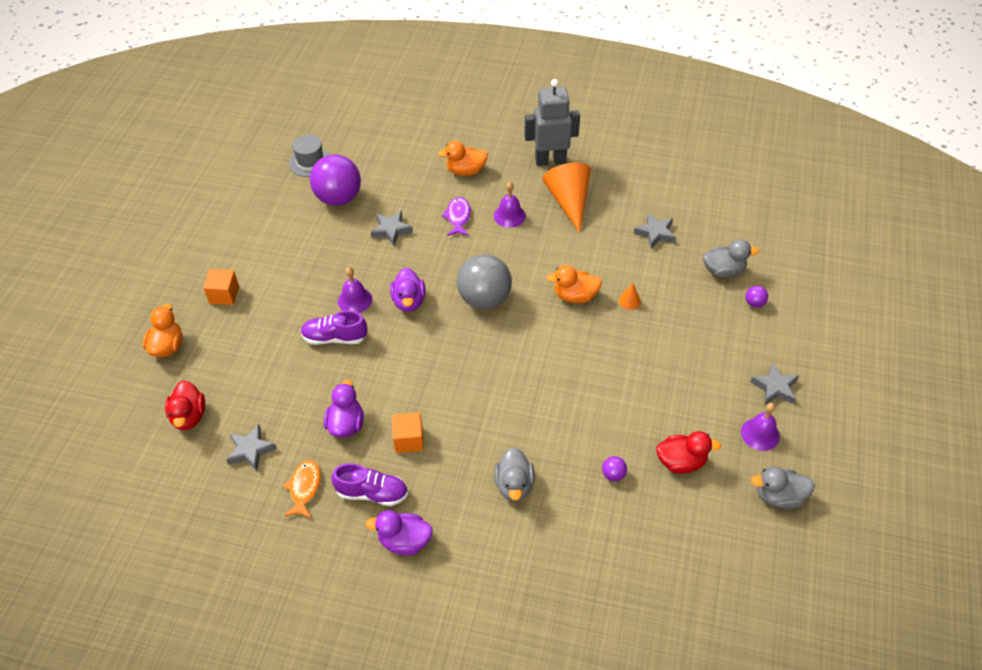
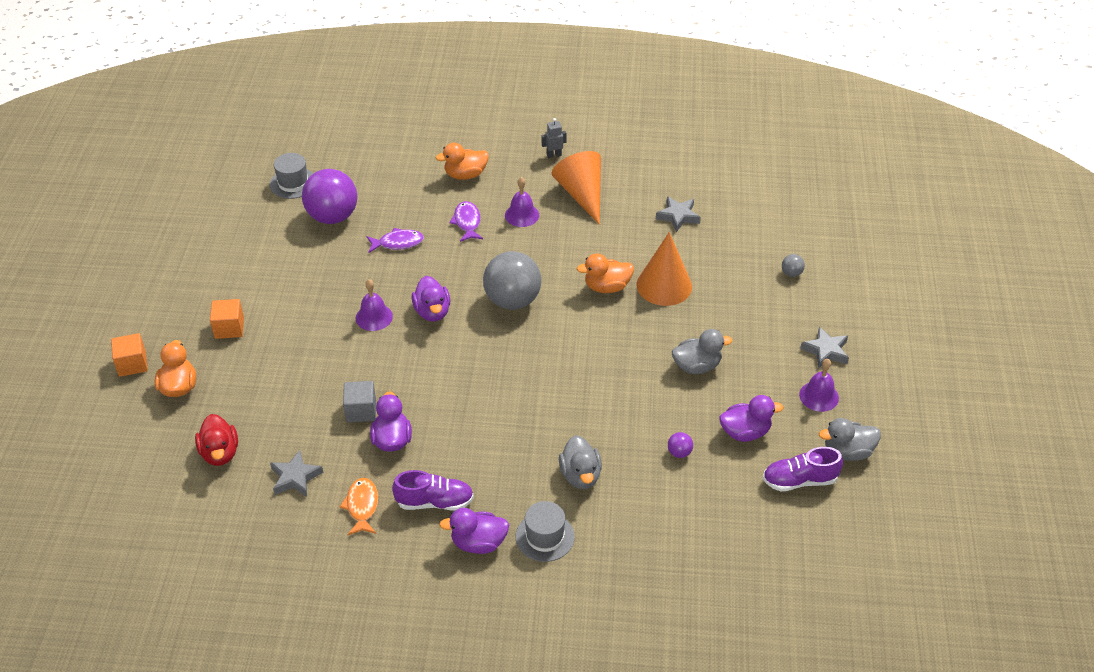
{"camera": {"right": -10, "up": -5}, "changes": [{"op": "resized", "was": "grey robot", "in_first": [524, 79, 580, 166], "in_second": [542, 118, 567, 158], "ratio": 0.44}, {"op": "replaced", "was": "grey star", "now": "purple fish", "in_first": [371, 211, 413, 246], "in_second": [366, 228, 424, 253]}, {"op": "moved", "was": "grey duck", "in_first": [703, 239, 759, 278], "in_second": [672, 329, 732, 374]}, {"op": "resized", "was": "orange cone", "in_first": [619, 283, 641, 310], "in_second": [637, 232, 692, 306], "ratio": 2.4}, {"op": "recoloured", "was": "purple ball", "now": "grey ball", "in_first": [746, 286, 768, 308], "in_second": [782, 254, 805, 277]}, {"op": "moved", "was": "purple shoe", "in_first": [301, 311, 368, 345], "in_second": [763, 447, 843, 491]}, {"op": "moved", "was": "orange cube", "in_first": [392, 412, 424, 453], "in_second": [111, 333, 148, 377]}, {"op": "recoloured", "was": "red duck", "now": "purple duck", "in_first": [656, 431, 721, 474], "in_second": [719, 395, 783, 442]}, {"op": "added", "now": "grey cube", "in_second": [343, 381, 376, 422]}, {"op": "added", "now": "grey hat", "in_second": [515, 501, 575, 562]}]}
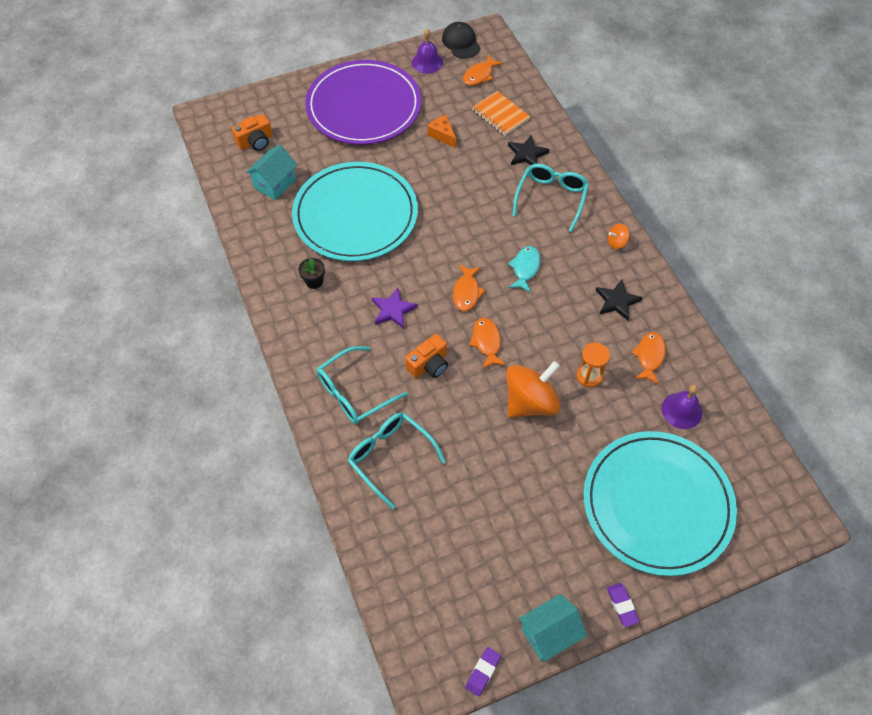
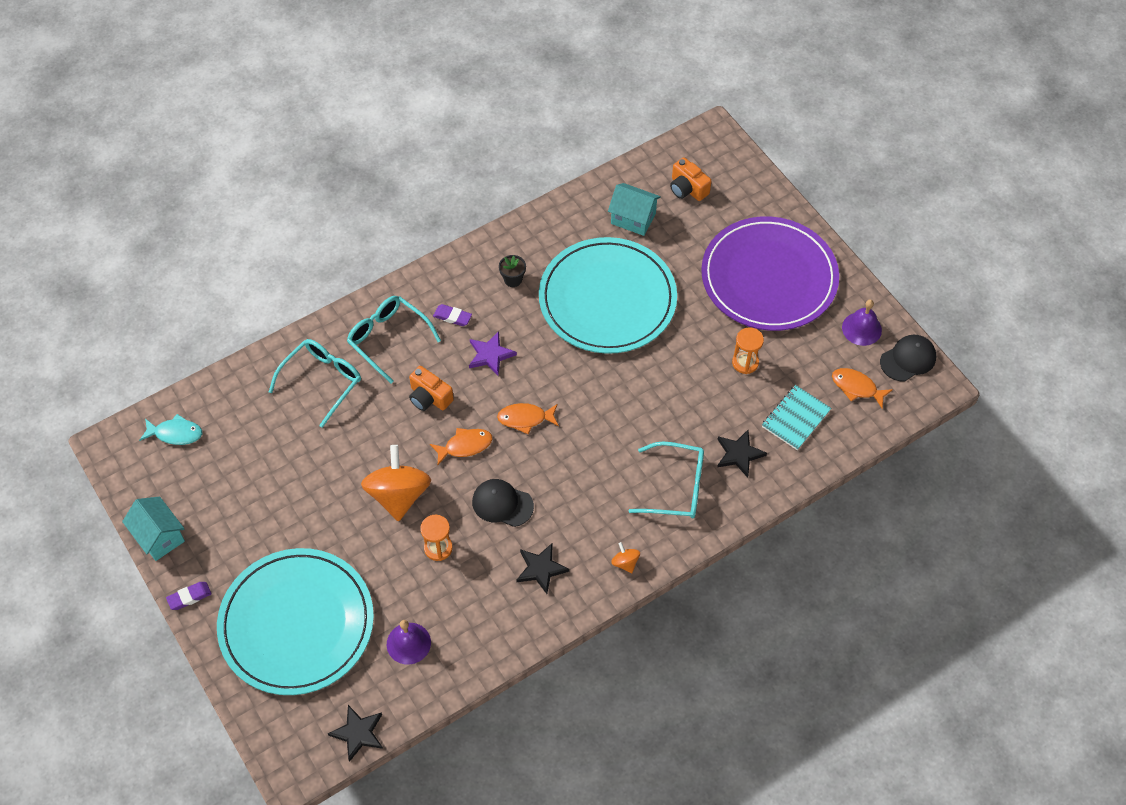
{"camera": {"right": 80, "up": 0}, "changes": [{"op": "recoloured", "was": "orange notebook", "now": "turquoise notebook", "in_first": [472, 91, 530, 136], "in_second": [762, 385, 831, 450]}, {"op": "replaced", "was": "orange cheese", "now": "orange hourglass", "in_first": [427, 115, 456, 148], "in_second": [732, 327, 764, 374]}, {"op": "moved", "was": "turquoise fish", "in_first": [508, 246, 541, 293], "in_second": [139, 414, 202, 445]}, {"op": "removed", "was": "orange fish", "in_first": [631, 332, 666, 385]}, {"op": "turned", "was": "orange spinning top", "in_first": [506, 361, 561, 418], "in_second": [361, 445, 431, 521], "clockwise": -135}, {"op": "moved", "was": "purple eraser", "in_first": [465, 647, 501, 696], "in_second": [433, 304, 472, 326]}, {"op": "added", "now": "black cap", "in_second": [472, 479, 534, 527]}, {"op": "added", "now": "black star", "in_second": [328, 705, 383, 762]}]}
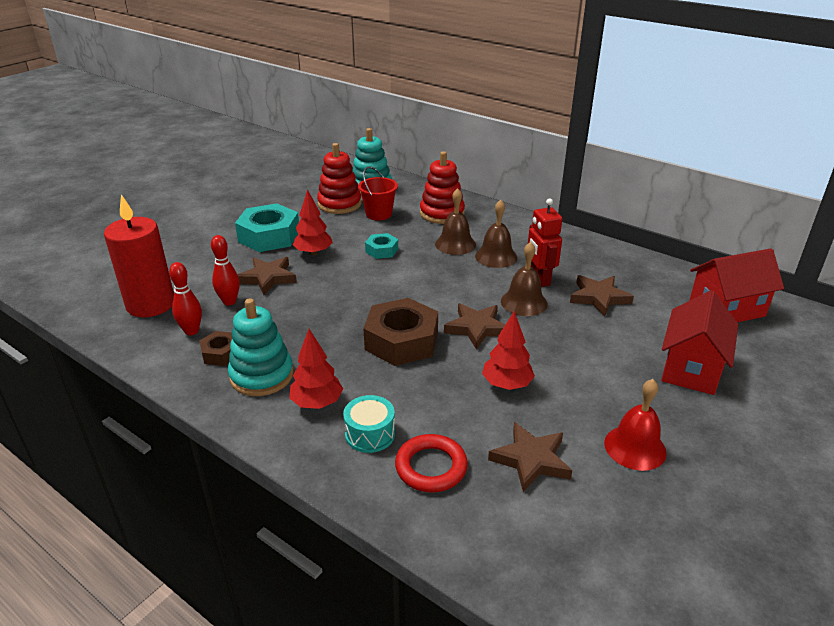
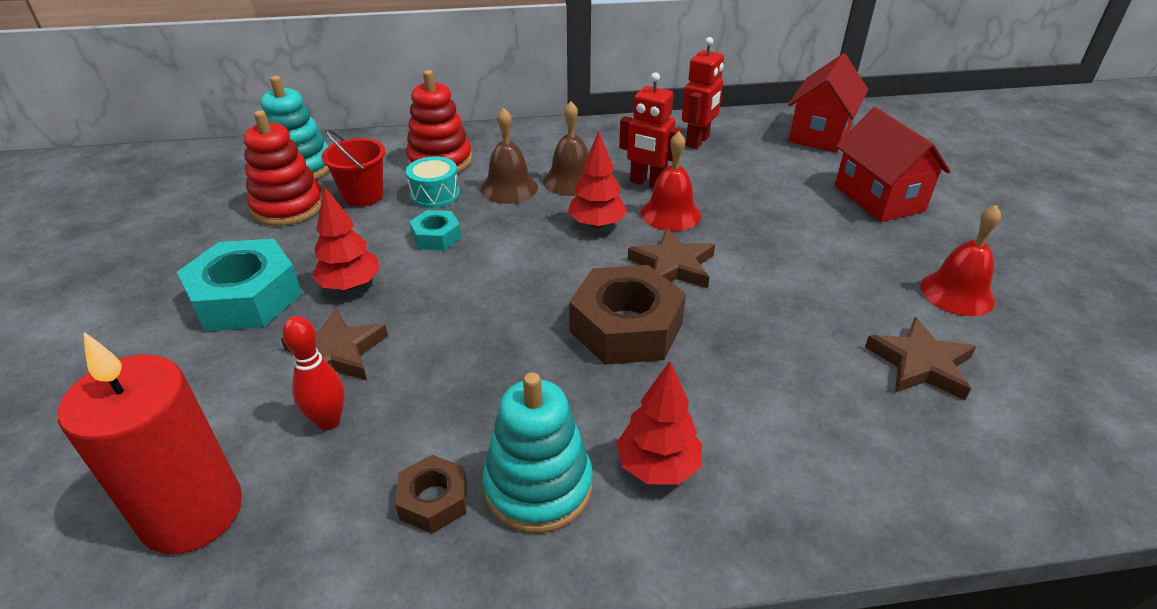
{"camera": {"right": -45, "up": 5}, "changes": [{"op": "recoloured", "was": "brown bell", "now": "red bell", "in_first": [501, 242, 548, 316], "in_second": [641, 132, 701, 231]}, {"op": "removed", "was": "red bowling pin", "in_first": [169, 262, 202, 336]}, {"op": "removed", "was": "brown star", "in_first": [570, 275, 634, 316]}, {"op": "moved", "was": "red tree", "in_first": [482, 311, 535, 390], "in_second": [568, 131, 627, 229]}, {"op": "moved", "was": "turquoise drum", "in_first": [343, 395, 395, 453], "in_second": [406, 156, 460, 208]}, {"op": "removed", "was": "red ring", "in_first": [395, 434, 468, 492]}, {"op": "added", "now": "red robot", "in_second": [682, 37, 724, 149]}]}
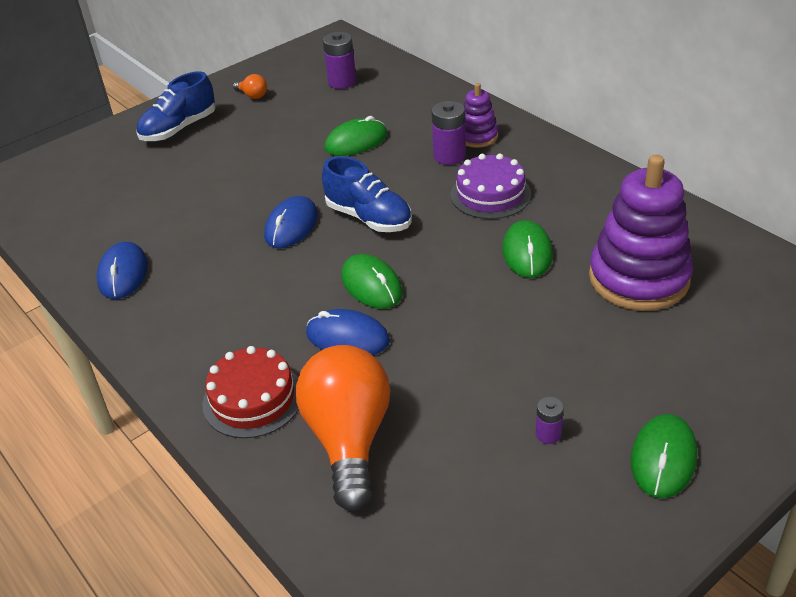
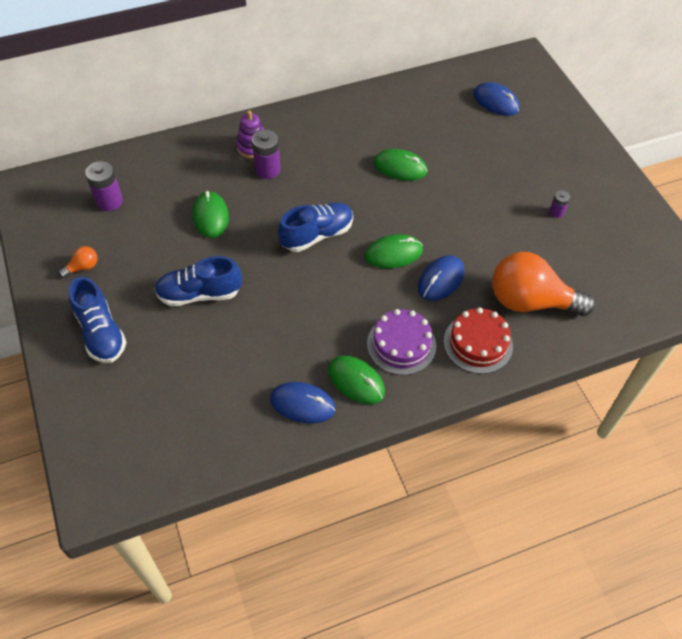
{"camera": {"right": -75, "up": 15}, "changes": [{"op": "moved", "was": "purple cake", "in_first": [451, 153, 531, 219], "in_second": [367, 309, 436, 375]}, {"op": "removed", "was": "purple stacking toy", "in_first": [589, 155, 693, 311]}, {"op": "moved", "was": "blue mouse", "in_first": [264, 196, 318, 248], "in_second": [473, 82, 520, 116]}, {"op": "moved", "was": "green mouse", "in_first": [631, 414, 697, 498], "in_second": [328, 356, 385, 404]}, {"op": "added", "now": "blue shoe", "in_second": [154, 256, 242, 306]}]}
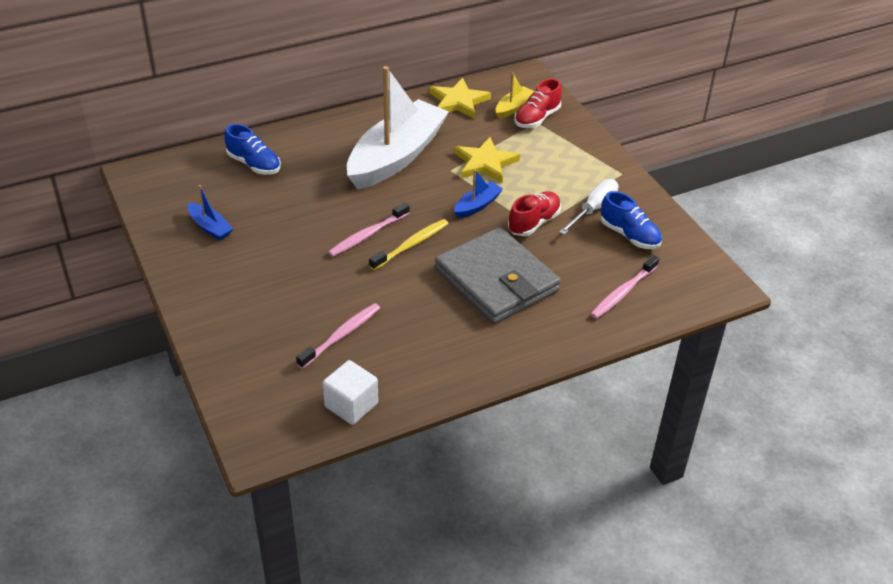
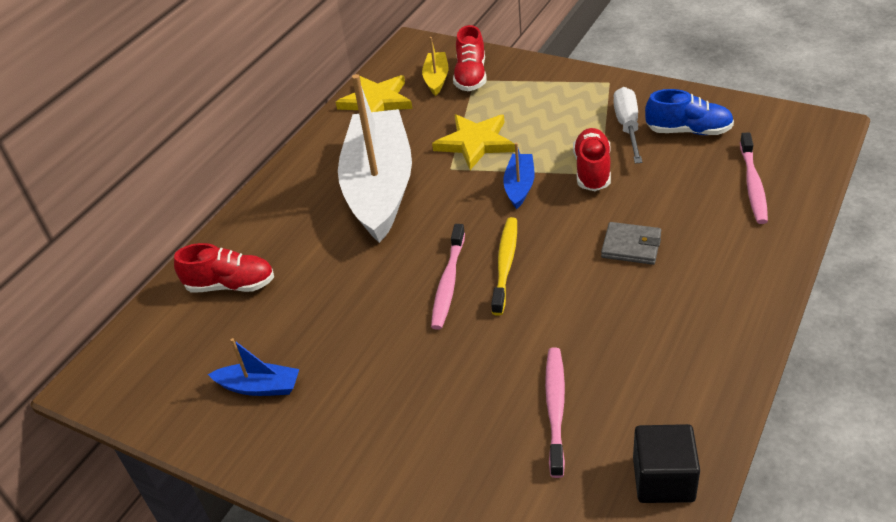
{"camera": {"right": -30, "up": 0}, "changes": [{"op": "recoloured", "was": "blue shoe", "now": "red shoe", "in_first": [224, 124, 281, 175], "in_second": [174, 243, 274, 292]}, {"op": "resized", "was": "grey wallet", "in_first": [435, 227, 561, 324], "in_second": [601, 222, 661, 265], "ratio": 0.42}, {"op": "recoloured", "was": "white cube", "now": "black cube", "in_first": [323, 360, 378, 425], "in_second": [633, 424, 700, 503]}]}
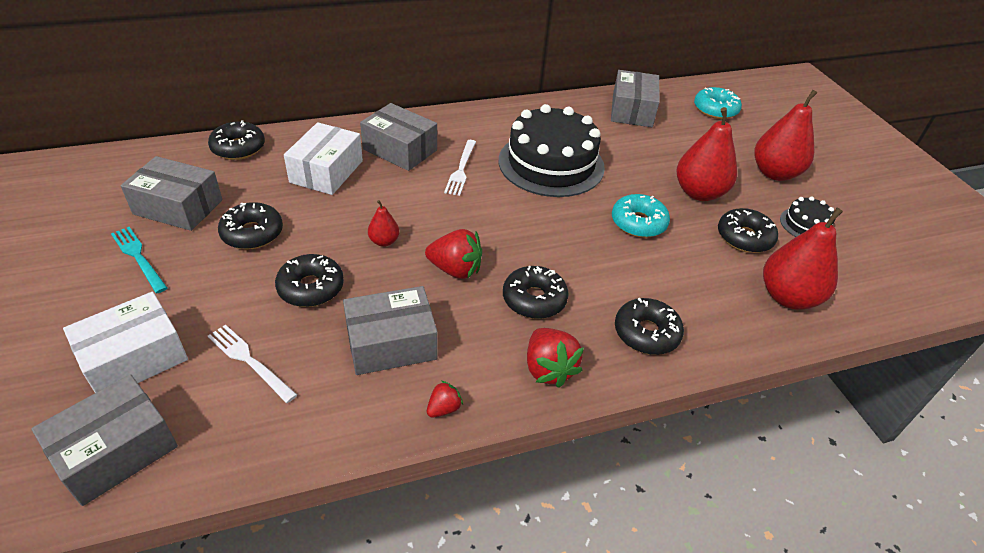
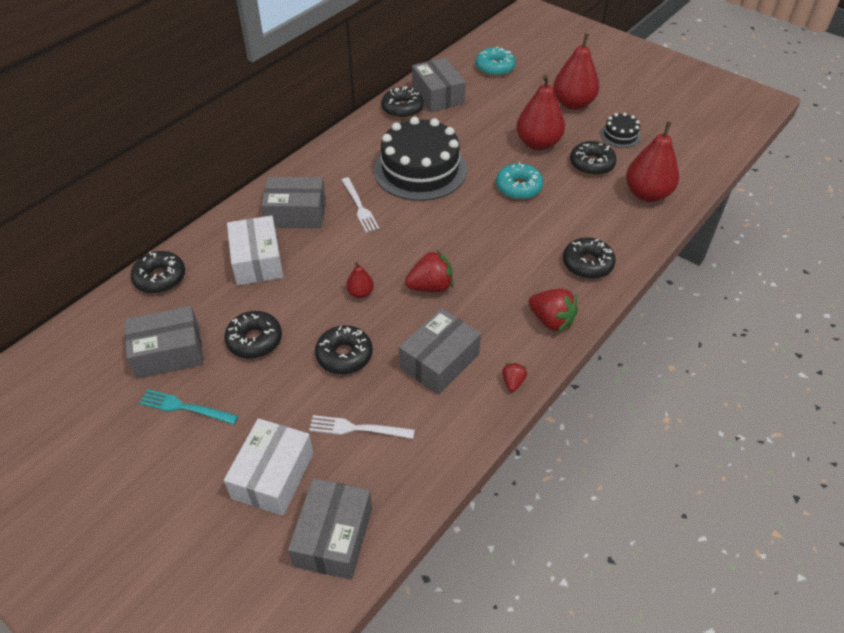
{"camera": {"right": -30, "up": 5}, "changes": [{"op": "moved", "was": "black donut", "in_first": [503, 266, 569, 319], "in_second": [381, 86, 424, 118]}]}
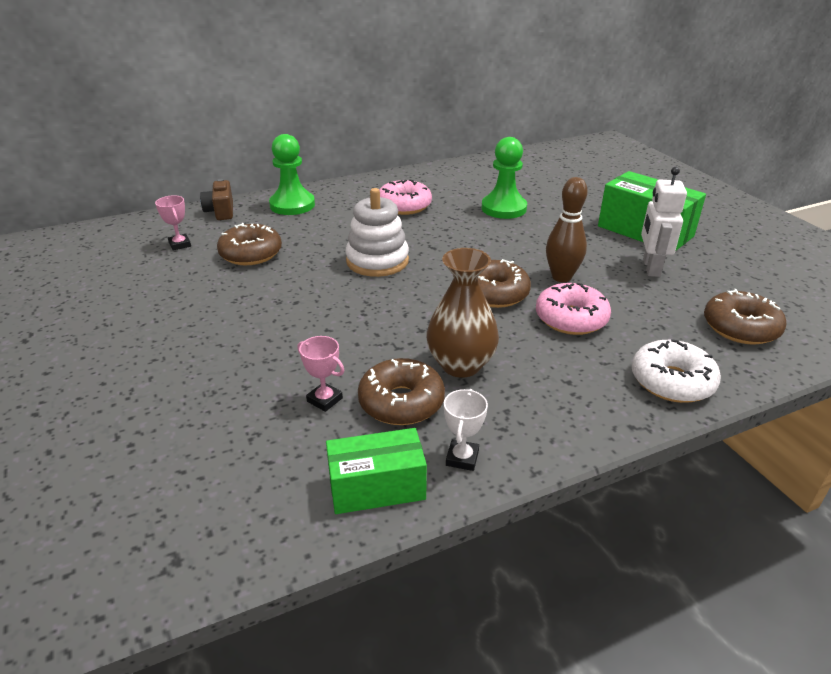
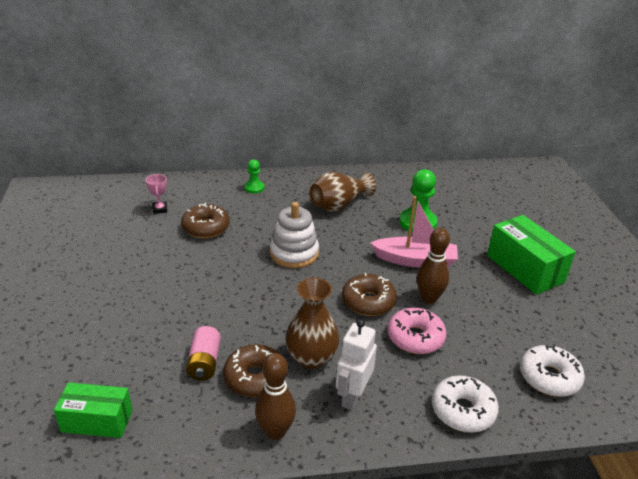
{"camera": {"right": 15, "up": 0}, "changes": [{"op": "resized", "was": "green pawn", "in_first": [269, 134, 315, 215], "in_second": [244, 160, 264, 194], "ratio": 0.57}, {"op": "moved", "was": "white robot", "in_first": [641, 167, 687, 277], "in_second": [336, 319, 377, 410]}, {"op": "removed", "was": "brown camera", "in_first": [200, 179, 233, 220]}, {"op": "replaced", "was": "pink donut", "now": "brown vase", "in_first": [379, 179, 432, 215], "in_second": [310, 172, 376, 212]}, {"op": "recoloured", "was": "brown donut", "now": "white donut", "in_first": [704, 289, 786, 345], "in_second": [520, 344, 585, 397]}, {"op": "replaced", "was": "pink trophy", "now": "pink battery", "in_first": [297, 336, 344, 412], "in_second": [186, 326, 221, 381]}, {"op": "replaced", "was": "white trophy", "now": "brown bowling pin", "in_first": [444, 389, 488, 471], "in_second": [255, 353, 296, 440]}, {"op": "moved", "was": "green box", "in_first": [326, 428, 427, 514], "in_second": [54, 382, 132, 438]}, {"op": "added", "now": "pink boat", "in_second": [370, 196, 458, 268]}]}
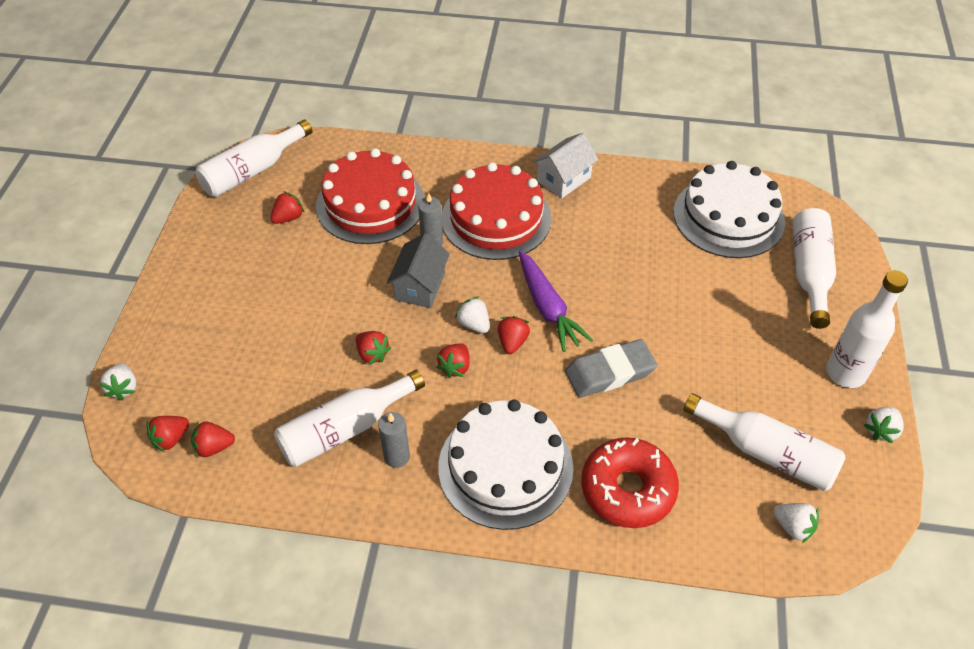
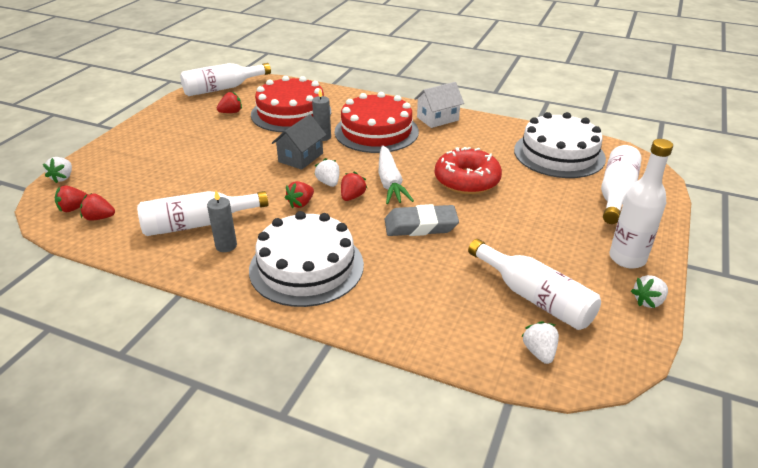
{"camera": {"right": 15, "up": -15}, "changes": [{"op": "recoloured", "was": "purple carrot", "now": "white carrot", "in_first": [519, 251, 593, 352], "in_second": [379, 145, 414, 204]}, {"op": "removed", "was": "red strawberry", "in_first": [356, 331, 391, 365]}, {"op": "moved", "was": "red donut", "in_first": [581, 437, 679, 528], "in_second": [435, 147, 502, 194]}, {"op": "turned", "was": "white strawberry", "in_first": [773, 503, 819, 543], "in_second": [522, 321, 559, 364], "clockwise": -150}]}
